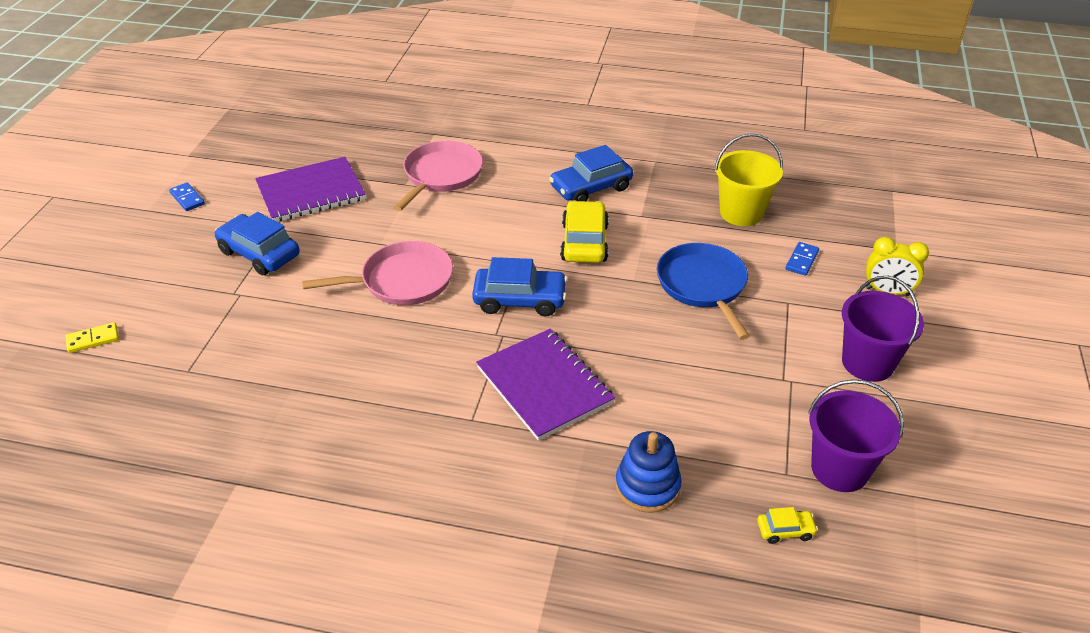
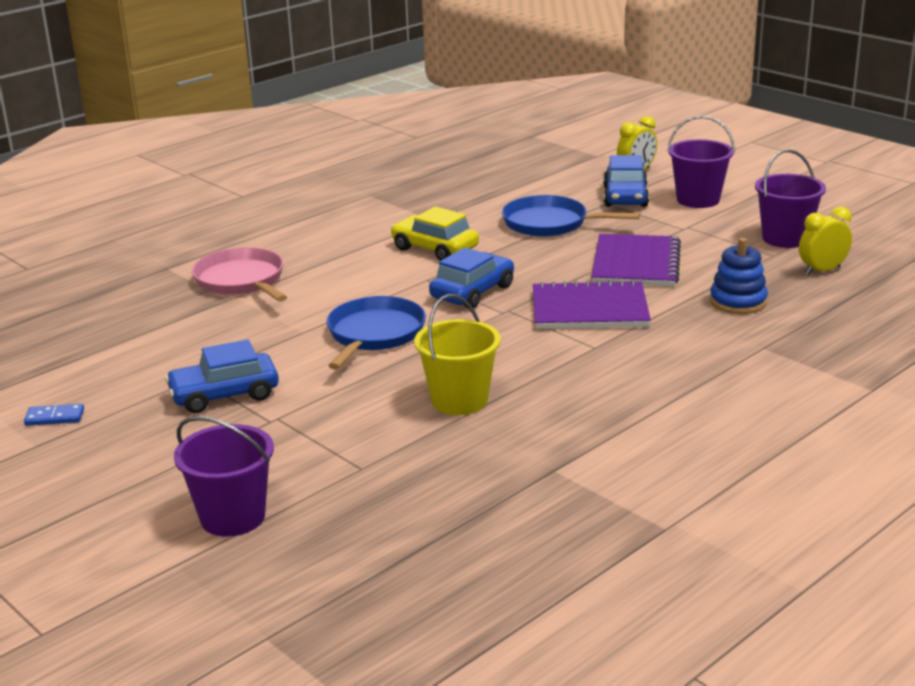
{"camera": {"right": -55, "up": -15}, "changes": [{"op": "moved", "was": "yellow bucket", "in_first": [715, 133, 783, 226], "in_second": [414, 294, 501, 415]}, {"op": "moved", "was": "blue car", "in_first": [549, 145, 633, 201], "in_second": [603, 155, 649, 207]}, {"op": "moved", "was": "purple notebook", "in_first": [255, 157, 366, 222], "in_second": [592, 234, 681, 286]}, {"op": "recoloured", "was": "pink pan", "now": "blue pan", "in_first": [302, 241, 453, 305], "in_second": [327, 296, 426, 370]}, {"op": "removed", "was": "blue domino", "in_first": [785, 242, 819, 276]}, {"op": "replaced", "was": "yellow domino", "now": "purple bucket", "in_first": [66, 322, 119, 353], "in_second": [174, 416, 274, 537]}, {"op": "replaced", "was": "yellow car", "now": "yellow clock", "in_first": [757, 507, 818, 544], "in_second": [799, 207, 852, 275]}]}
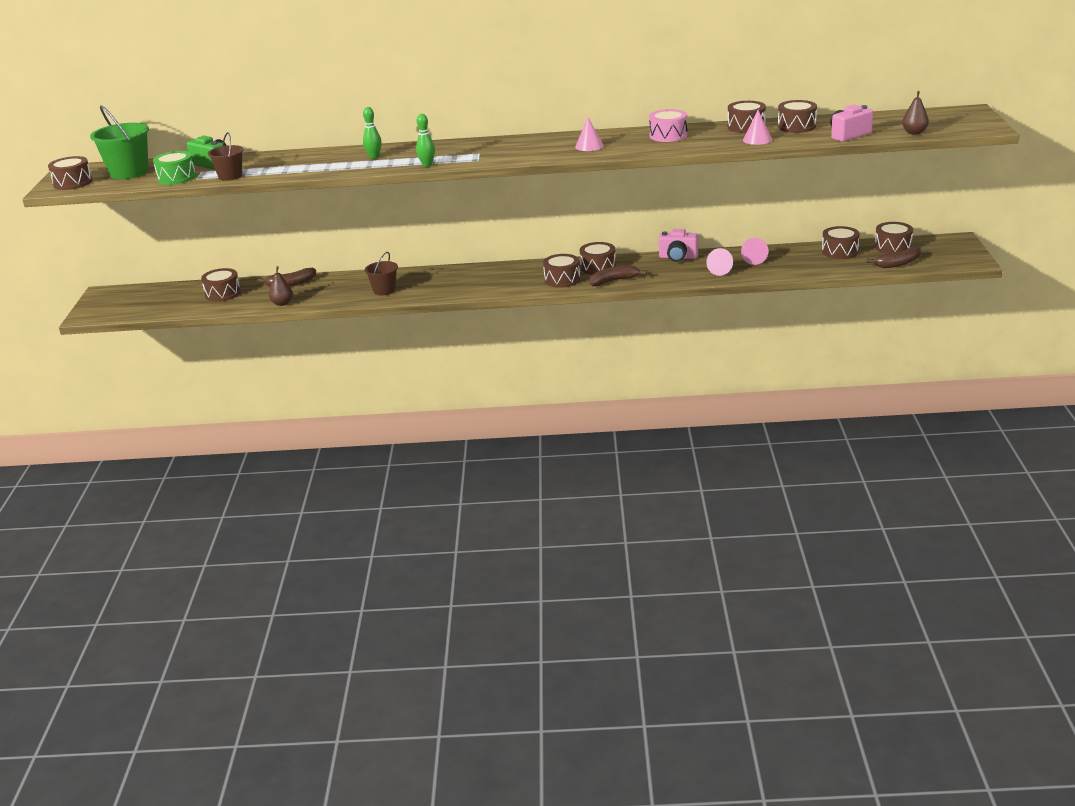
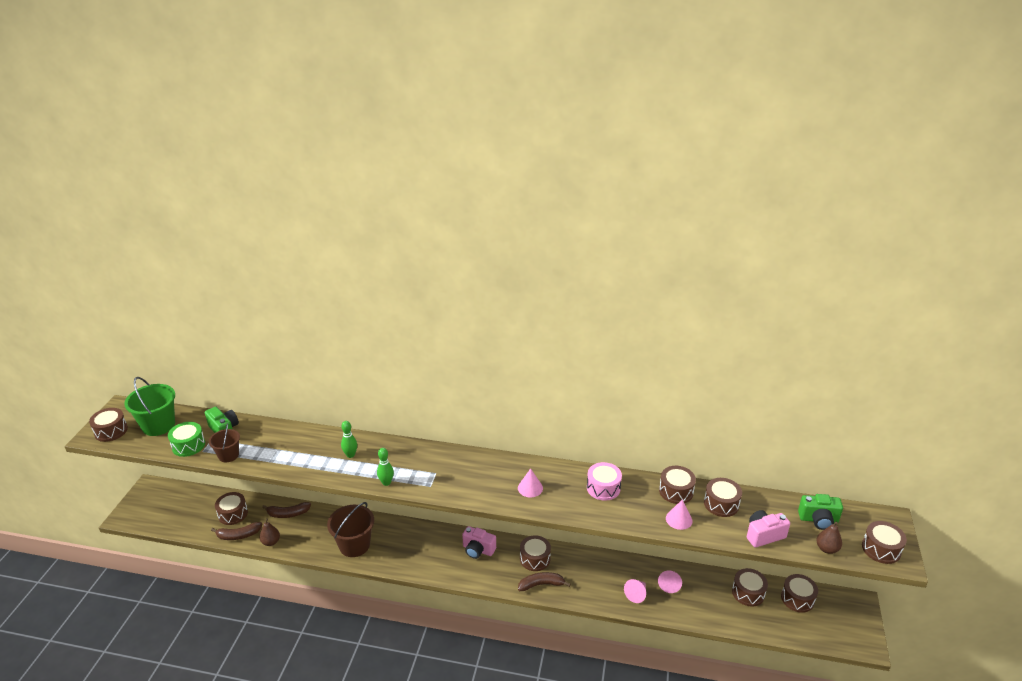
{"camera": {"right": 10, "up": 5}, "changes": [{"op": "moved", "was": "pink camera", "in_first": [659, 229, 698, 262], "in_second": [462, 526, 496, 559]}, {"op": "moved", "was": "brown banana", "in_first": [867, 246, 921, 268], "in_second": [211, 522, 262, 540]}, {"op": "resized", "was": "brown bucket", "in_first": [365, 252, 398, 295], "in_second": [327, 502, 374, 557], "ratio": 1.64}, {"op": "moved", "was": "brown drum", "in_first": [543, 254, 580, 288], "in_second": [862, 521, 907, 564]}, {"op": "added", "now": "green camera", "in_second": [798, 494, 843, 530]}]}
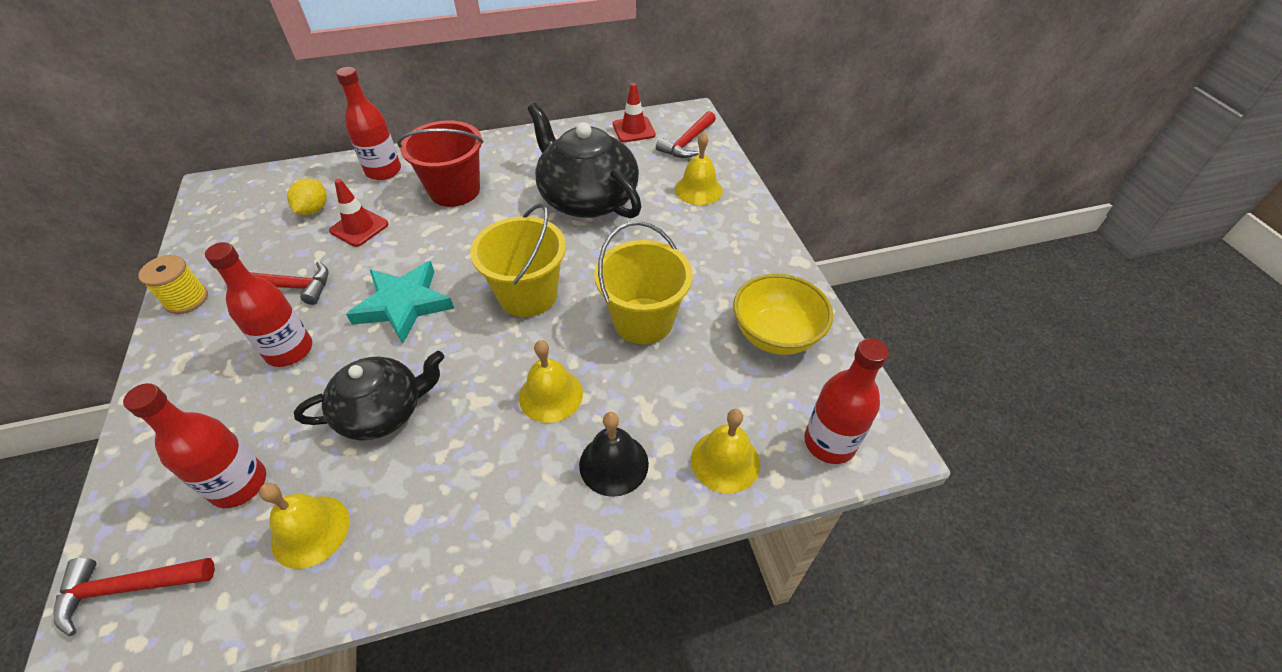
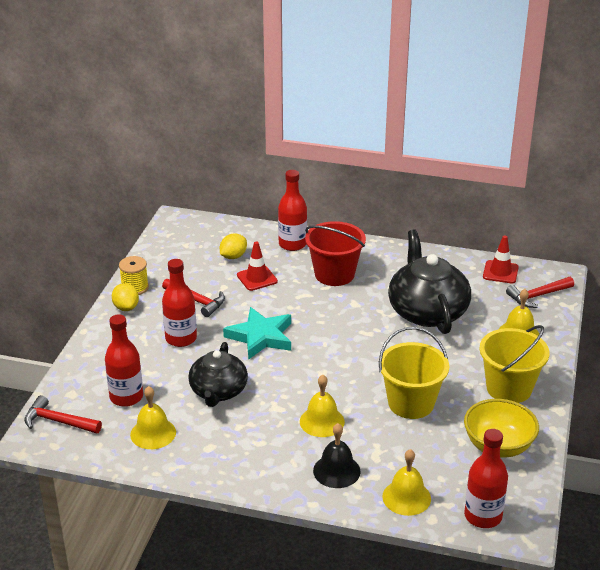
{"camera": {"right": 30, "up": -15}, "changes": [{"op": "moved", "was": "yellow bucket", "in_first": [470, 203, 566, 317], "in_second": [479, 325, 550, 403]}, {"op": "turned", "was": "black teapot", "in_first": [294, 351, 445, 441], "in_second": [188, 342, 248, 407], "clockwise": 90}, {"op": "added", "now": "yellow lemon", "in_second": [112, 283, 139, 311]}]}
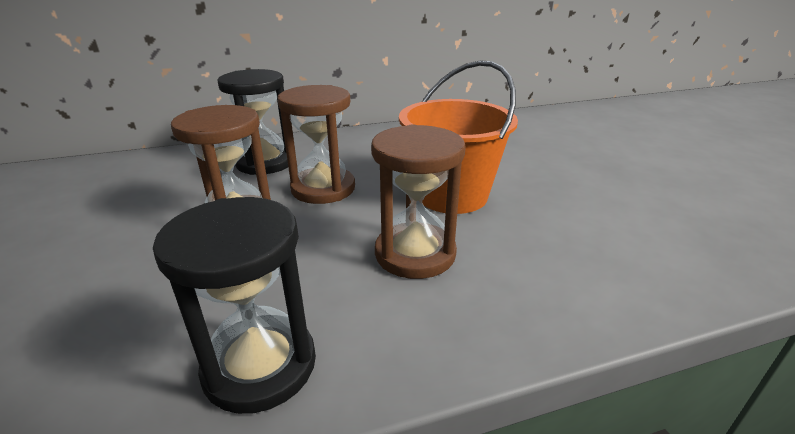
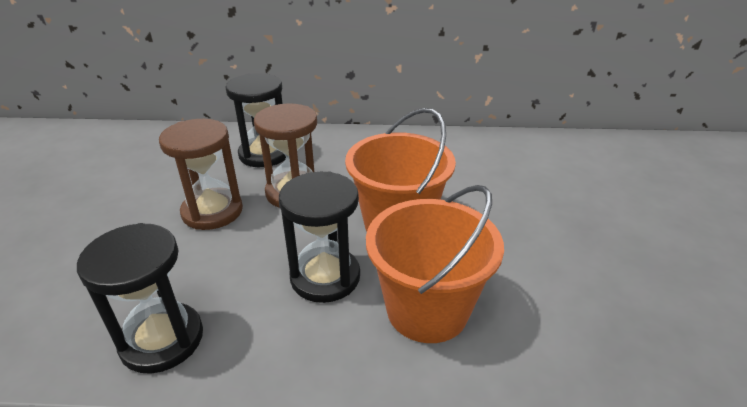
{"camera": {"right": 20, "up": 5}, "changes": [{"op": "recoloured", "was": "brown hourglass", "now": "black hourglass", "in_first": [371, 125, 466, 279], "in_second": [279, 172, 360, 303]}, {"op": "added", "now": "orange bucket", "in_second": [366, 185, 504, 343]}]}
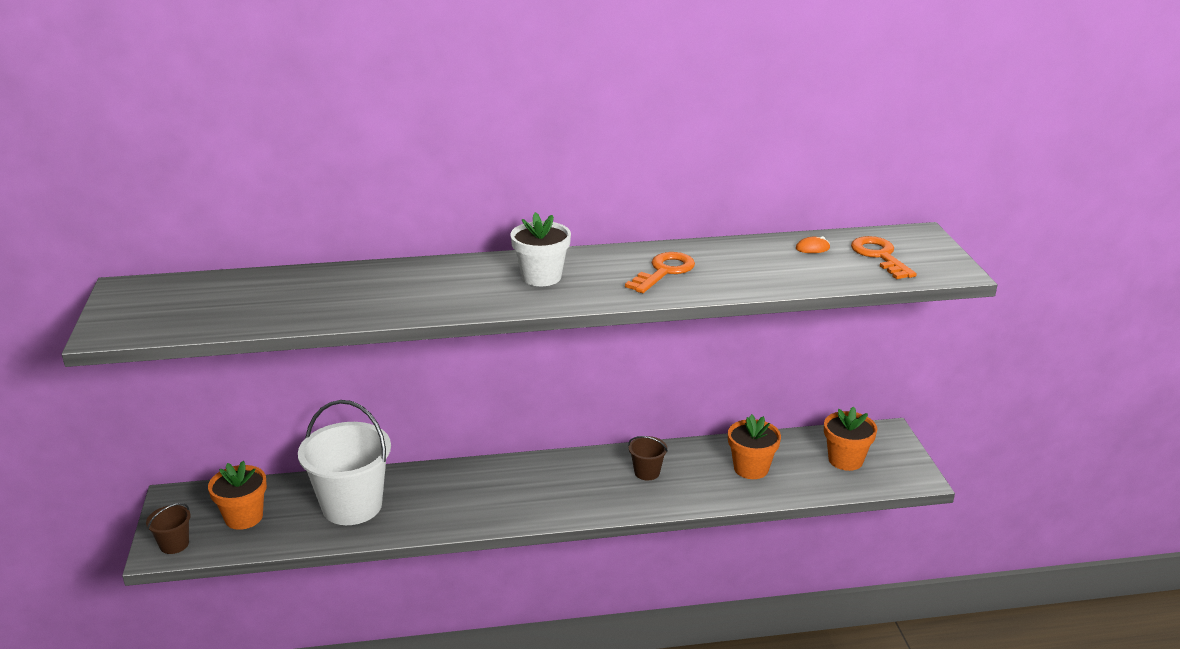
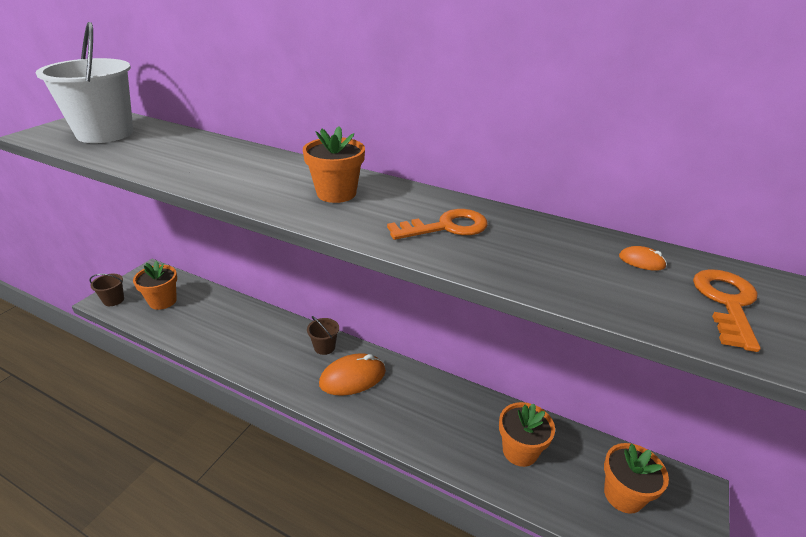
{"camera": {"right": 35, "up": 5}, "changes": [{"op": "recoloured", "was": "white flower pot", "now": "orange flower pot", "in_first": [510, 212, 571, 286], "in_second": [303, 126, 365, 203]}, {"op": "moved", "was": "white bucket", "in_first": [298, 400, 391, 525], "in_second": [36, 22, 133, 143]}, {"op": "moved", "was": "brown bucket", "in_first": [628, 436, 668, 480], "in_second": [307, 316, 339, 355]}, {"op": "added", "now": "orange mouse", "in_second": [319, 353, 386, 396]}]}
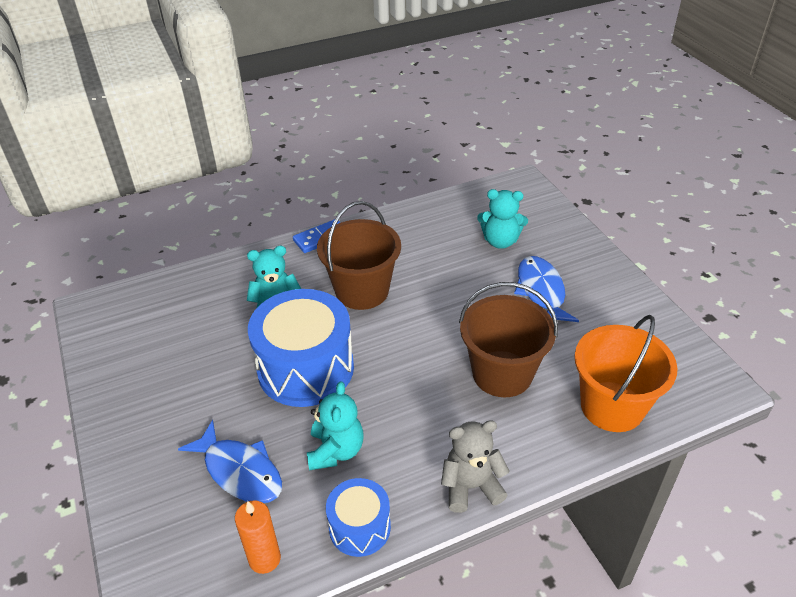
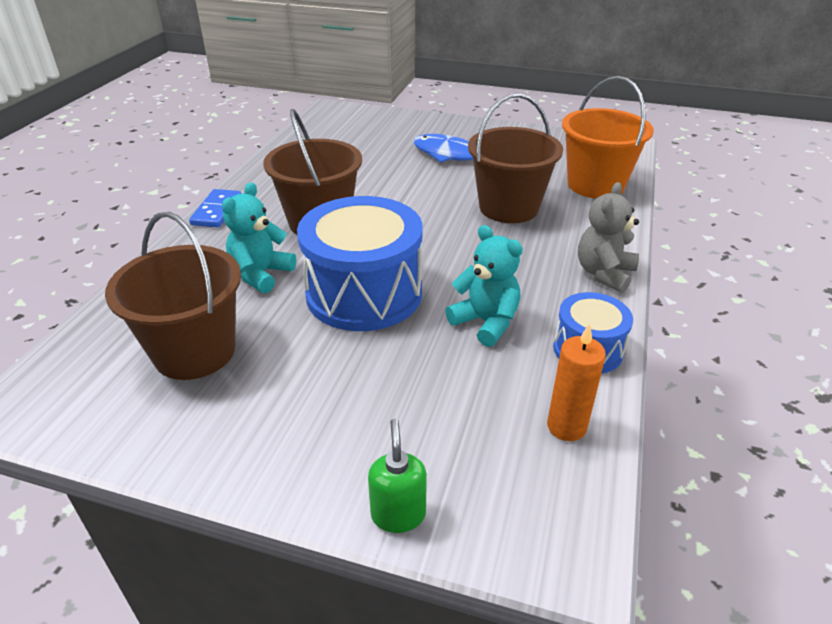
{"camera": {"right": -50, "up": -5}, "changes": [{"op": "removed", "was": "turquoise teddy bear", "in_first": [477, 189, 528, 249]}, {"op": "removed", "was": "blue fish", "in_first": [178, 420, 282, 503]}, {"op": "added", "now": "brown bucket", "in_second": [105, 212, 241, 380]}, {"op": "added", "now": "green soap dispenser", "in_second": [368, 419, 427, 533]}]}
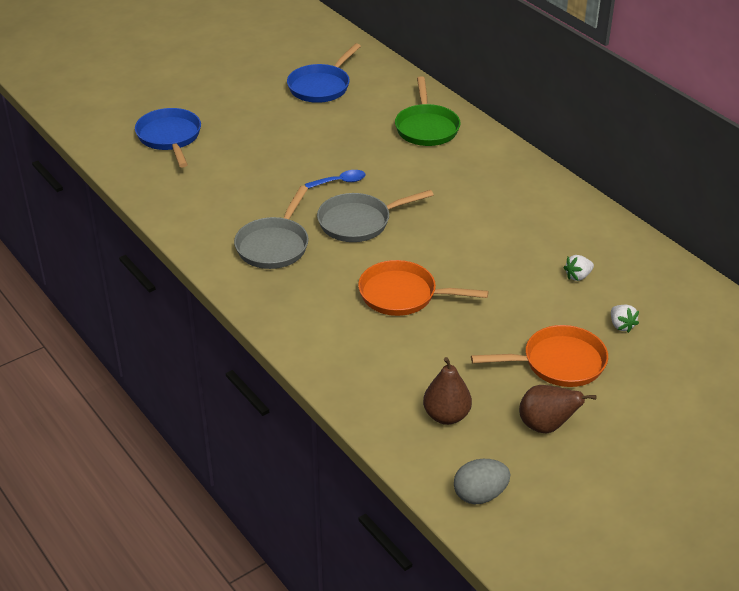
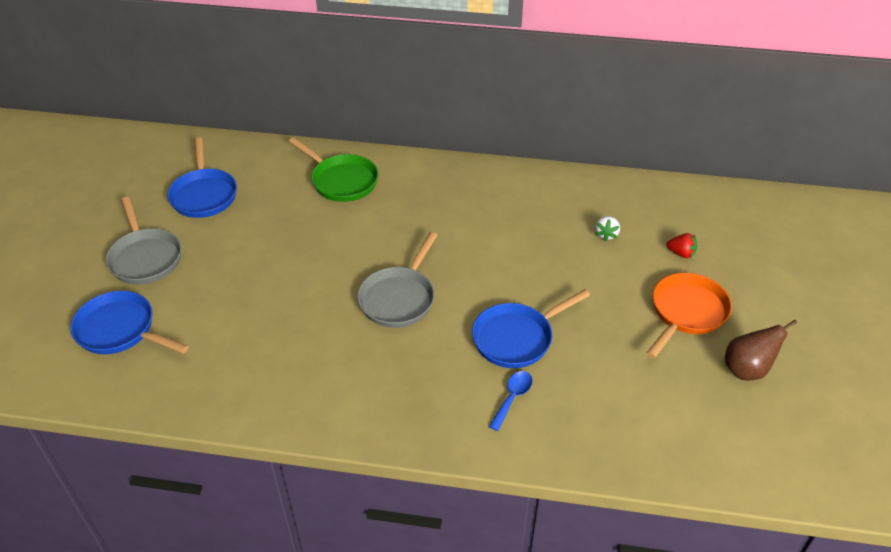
{"camera": {"right": -45, "up": 5}, "changes": [{"op": "moved", "was": "blue spoon", "in_first": [305, 170, 366, 189], "in_second": [489, 371, 532, 431]}, {"op": "moved", "was": "grey pan", "in_first": [234, 186, 309, 269], "in_second": [106, 197, 181, 285]}, {"op": "recoloured", "was": "orange pan", "now": "blue pan", "in_first": [358, 260, 489, 316], "in_second": [472, 289, 590, 368]}, {"op": "recoloured", "was": "white strawberry", "now": "red strawberry", "in_first": [611, 305, 639, 333], "in_second": [667, 233, 697, 258]}, {"op": "removed", "was": "brown pear", "in_first": [423, 357, 472, 425]}, {"op": "removed", "was": "grey egg", "in_first": [454, 459, 510, 504]}]}
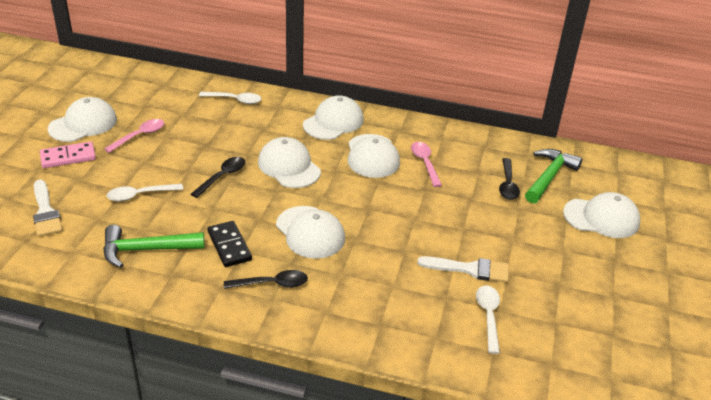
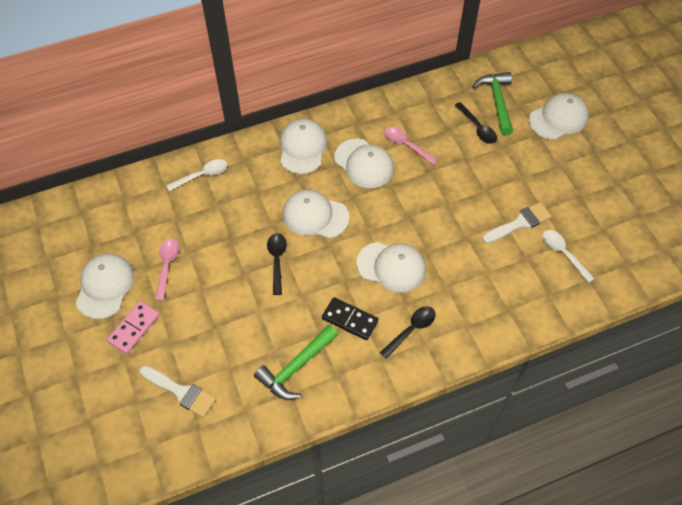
{"camera": {"right": -35, "up": 20}, "changes": [{"op": "removed", "was": "white spoon", "in_first": [107, 184, 183, 201]}]}
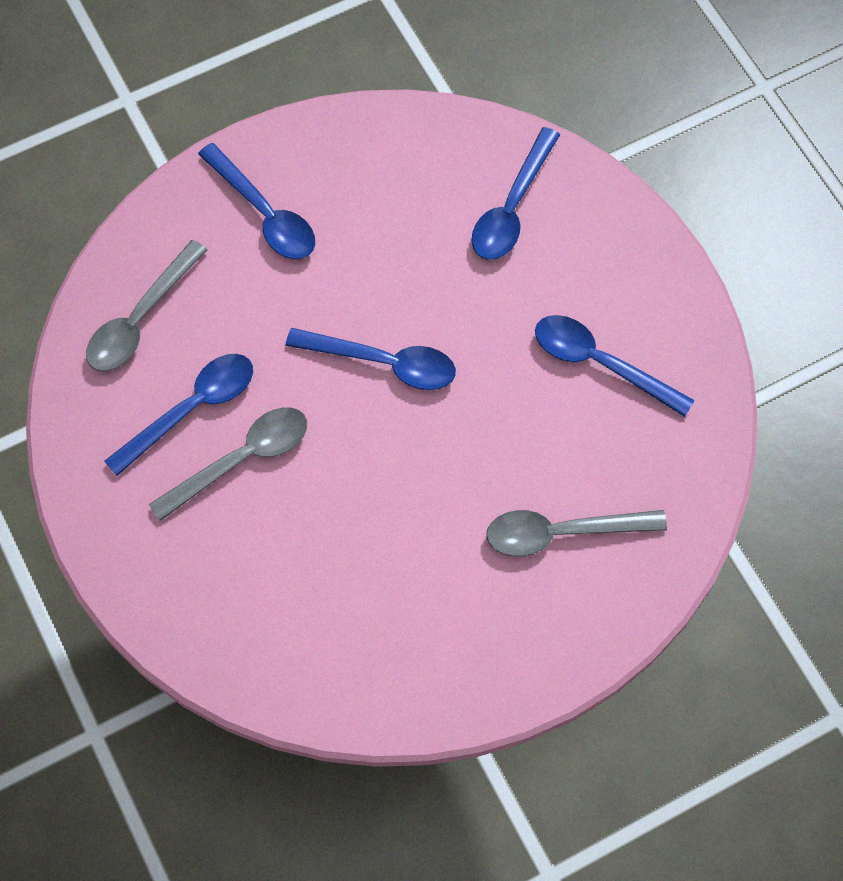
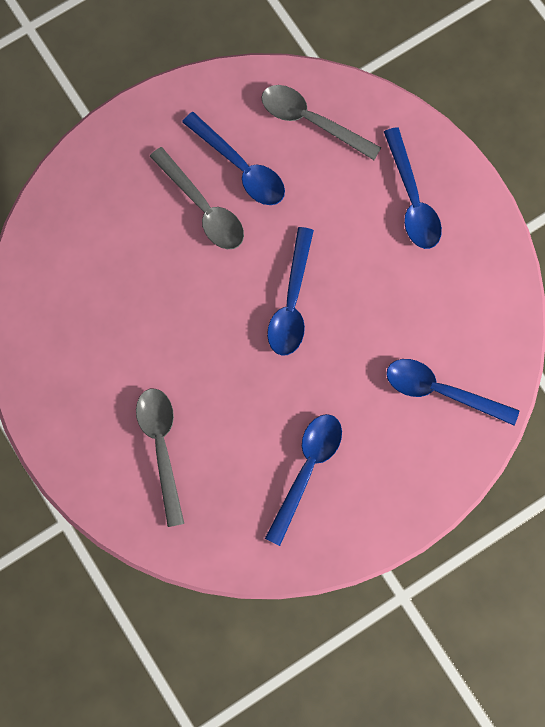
{"camera": {"right": 85, "up": 10}, "changes": [{"op": "turned", "was": "blue spoon", "in_first": [198, 143, 315, 259], "in_second": [384, 127, 442, 249], "clockwise": -60}]}
